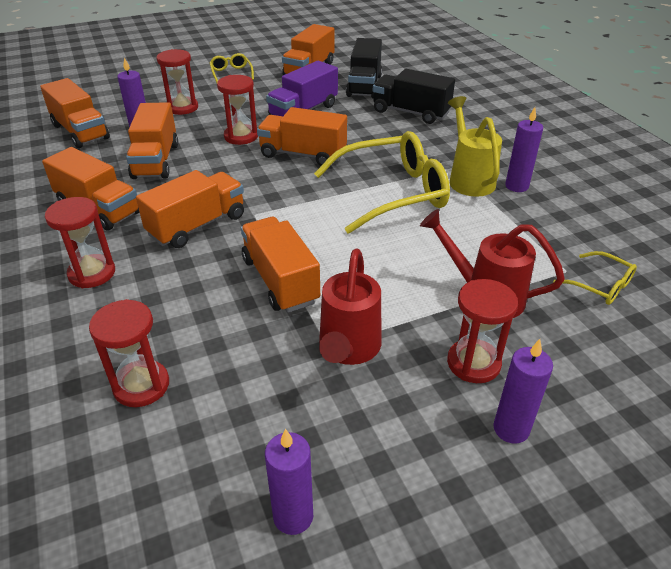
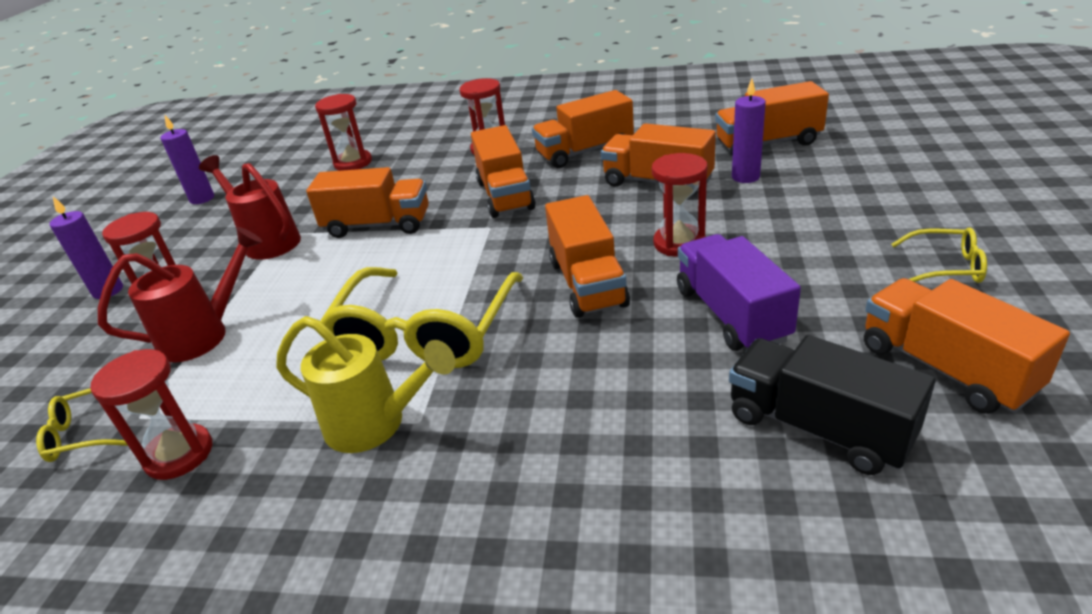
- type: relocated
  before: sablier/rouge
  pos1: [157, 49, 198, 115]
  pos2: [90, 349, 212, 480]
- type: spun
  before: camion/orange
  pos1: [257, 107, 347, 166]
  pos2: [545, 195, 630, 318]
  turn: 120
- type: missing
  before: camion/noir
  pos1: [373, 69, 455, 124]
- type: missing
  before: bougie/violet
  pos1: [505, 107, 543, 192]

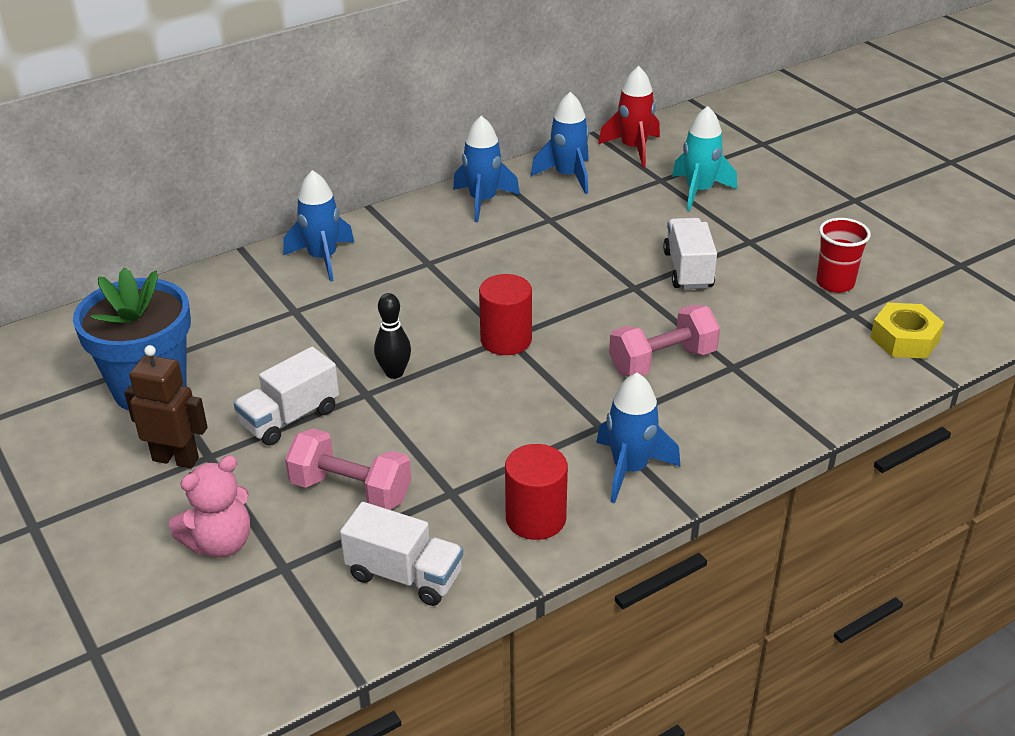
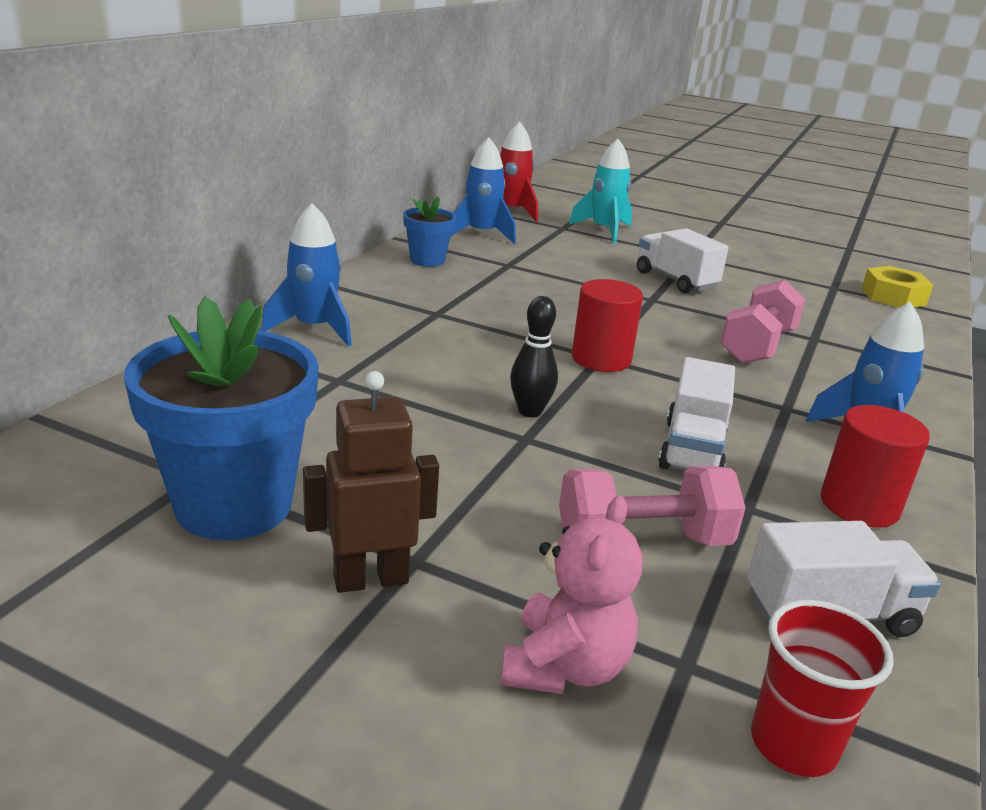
- type: exchanged
  before: fusée/bleu
  after: pot de fleurs/bleu
  pos1: [453, 116, 520, 222]
  pos2: [403, 196, 456, 267]
- type: relocated
  before: camion/blanc
  pos1: [234, 347, 339, 446]
  pos2: [658, 357, 735, 470]
- type: relocated
  before: gobelet/rouge
  pos1: [816, 218, 871, 293]
  pos2: [751, 600, 894, 777]

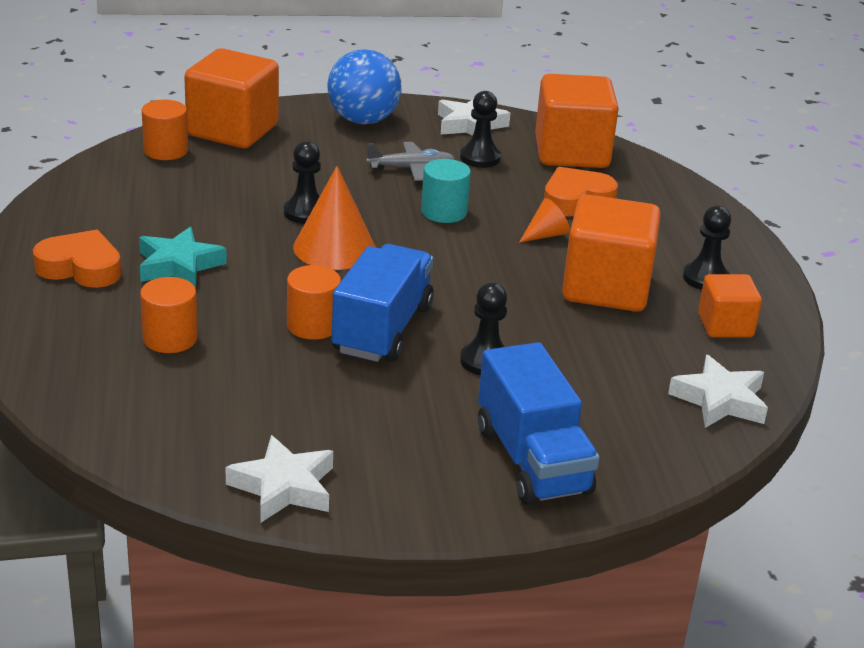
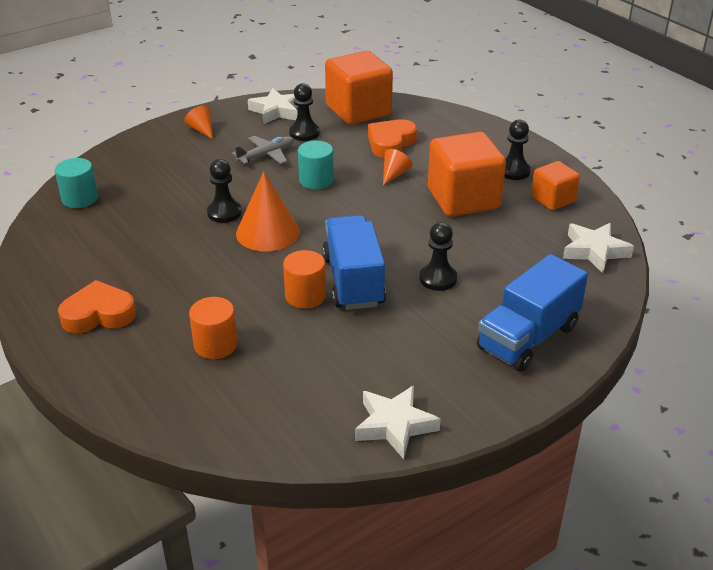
- type: colour
  before: cylindre/orange
  after: cylindre/turquoise
  pos1: [142, 100, 188, 160]
  pos2: [55, 158, 98, 208]
- type: exchanged
  before: balle/bleu
  after: cône/orange
  pos1: [327, 49, 401, 124]
  pos2: [184, 105, 213, 139]
- type: spun
  before: camion/bleu
  pos1: [478, 342, 600, 505]
  pos2: [477, 254, 588, 372]
  turn: 90
- type: missing
  before: étoile/turquoise
  pos1: [139, 227, 227, 289]
- type: missing
  before: cube/orange
  pos1: [184, 48, 279, 148]

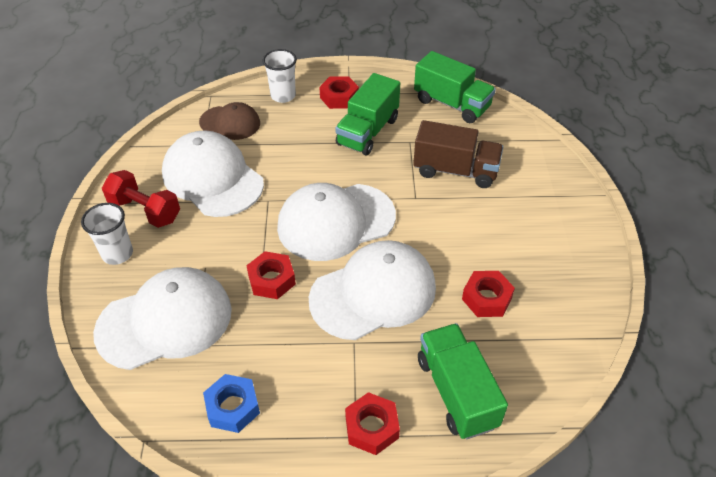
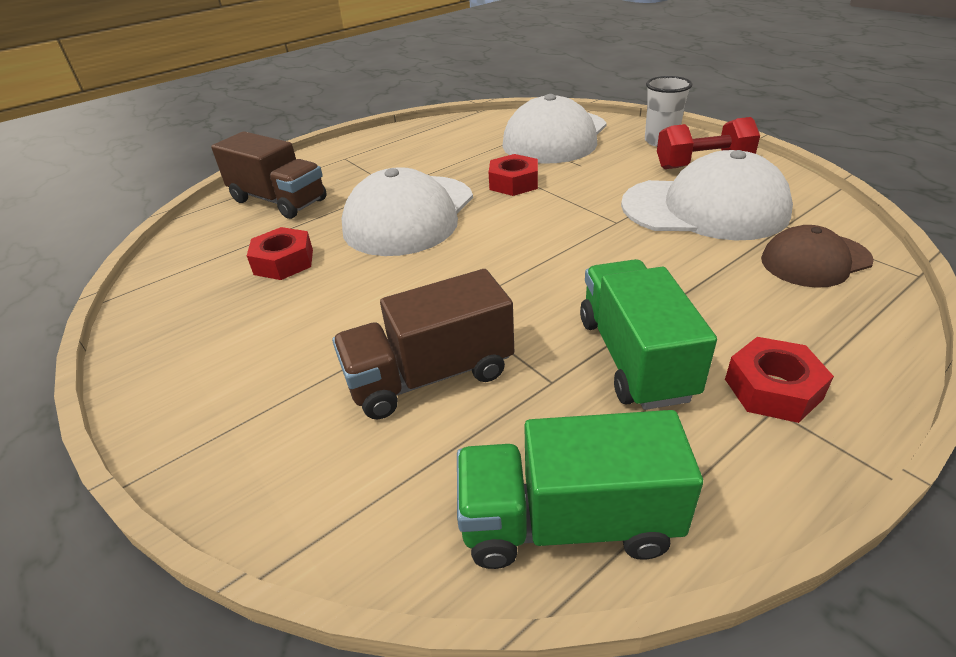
- type: colour
  before: camion/vert
  after: camion/marron
  pos1: [418, 323, 508, 439]
  pos2: [211, 131, 327, 219]
- type: missing
  before: écrou/bleu
  pos1: [203, 374, 260, 433]
- type: missing
  before: gobelet/blanc
  pos1: [263, 49, 297, 103]
- type: missing
  before: casquette/blanc
  pos1: [277, 183, 396, 261]
- type: missing
  before: écrou/rouge
  pos1: [345, 392, 400, 455]

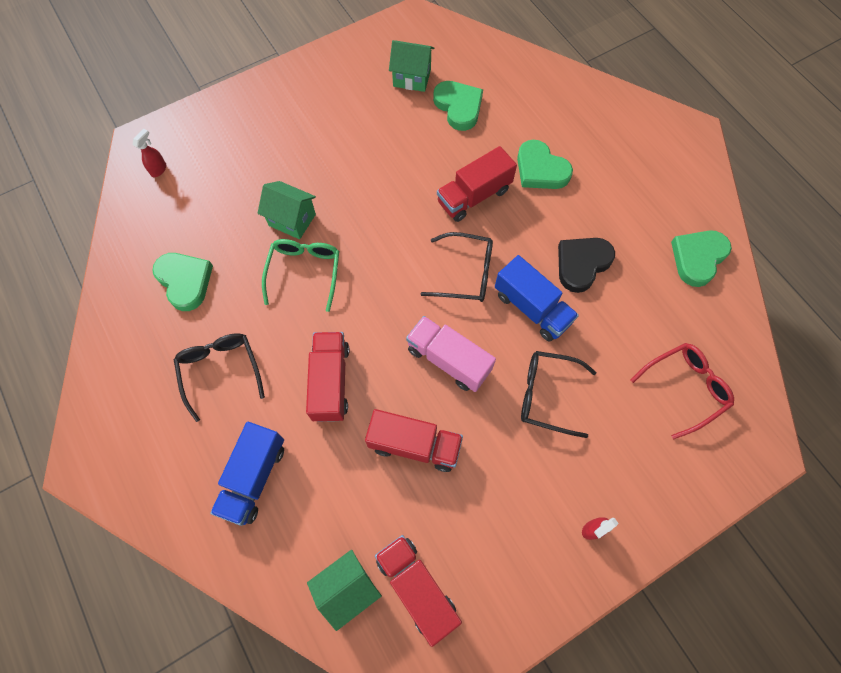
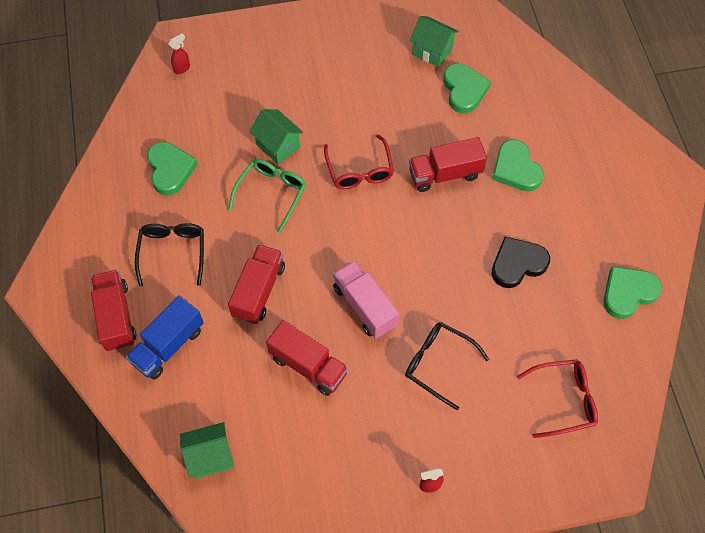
- type: relocated
  before: camion/rouge
  pos1: [375, 535, 462, 647]
  pos2: [91, 270, 137, 351]
- type: appeared
  after: lunettes/rouge
  pos2: [324, 134, 394, 189]
- type: missing
  before: lunettes/noir
  pos1: [421, 232, 493, 302]
- type: missing
  before: camion/bleu
  pos1: [495, 255, 579, 342]

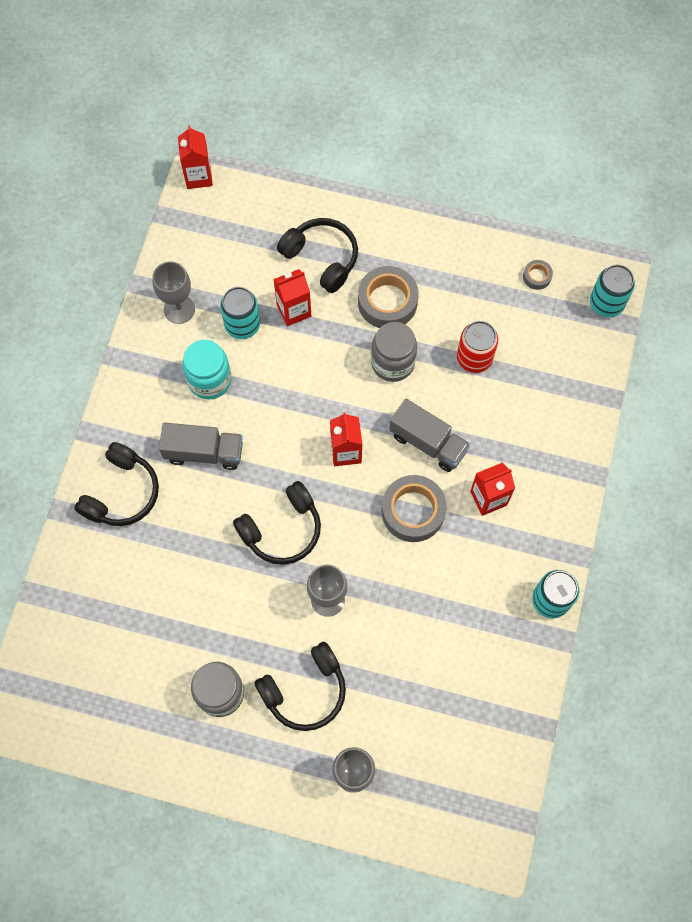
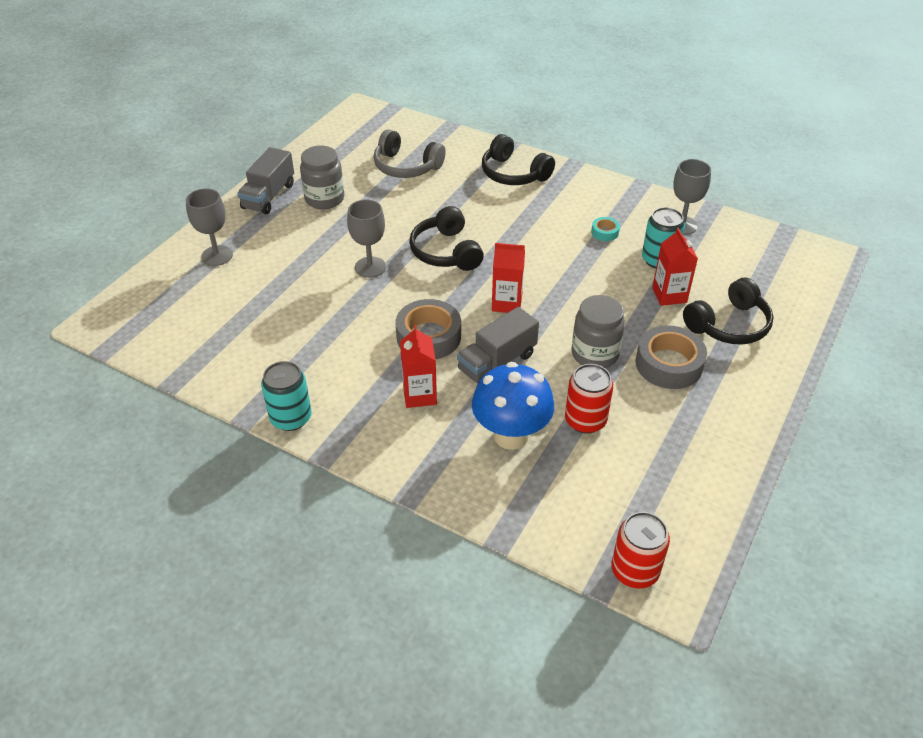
- type: relocated
  before: camion/gris
  pos1: [159, 423, 243, 470]
  pos2: [237, 147, 294, 214]
- type: appeared
  after: casque audio/gris
  pos2: [373, 129, 446, 178]
- type: appeared
  after: champignon/bleu
  pos2: [472, 362, 554, 450]
- type: exchanged
  before: bocal/turquoise
  after: ruban adhésif/turquoise
  pos1: [182, 340, 232, 400]
  pos2: [591, 217, 620, 241]
- type: colour
  before: canette/turquoise
  after: canette/rouge
  pos1: [590, 265, 635, 317]
  pos2: [612, 512, 670, 589]
- type: missing
  before: brique de lait/rouge
  pos1: [178, 126, 213, 189]
- type: missing
  before: casque audio/noir
  pos1: [254, 642, 346, 731]
- type: missing
  before: ruban adhésif/gris
  pos1: [523, 260, 553, 290]

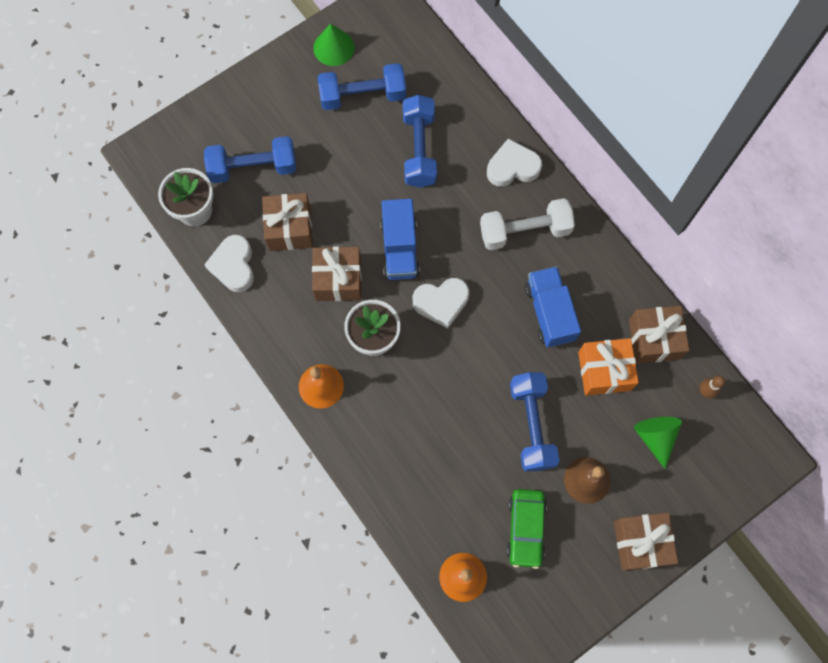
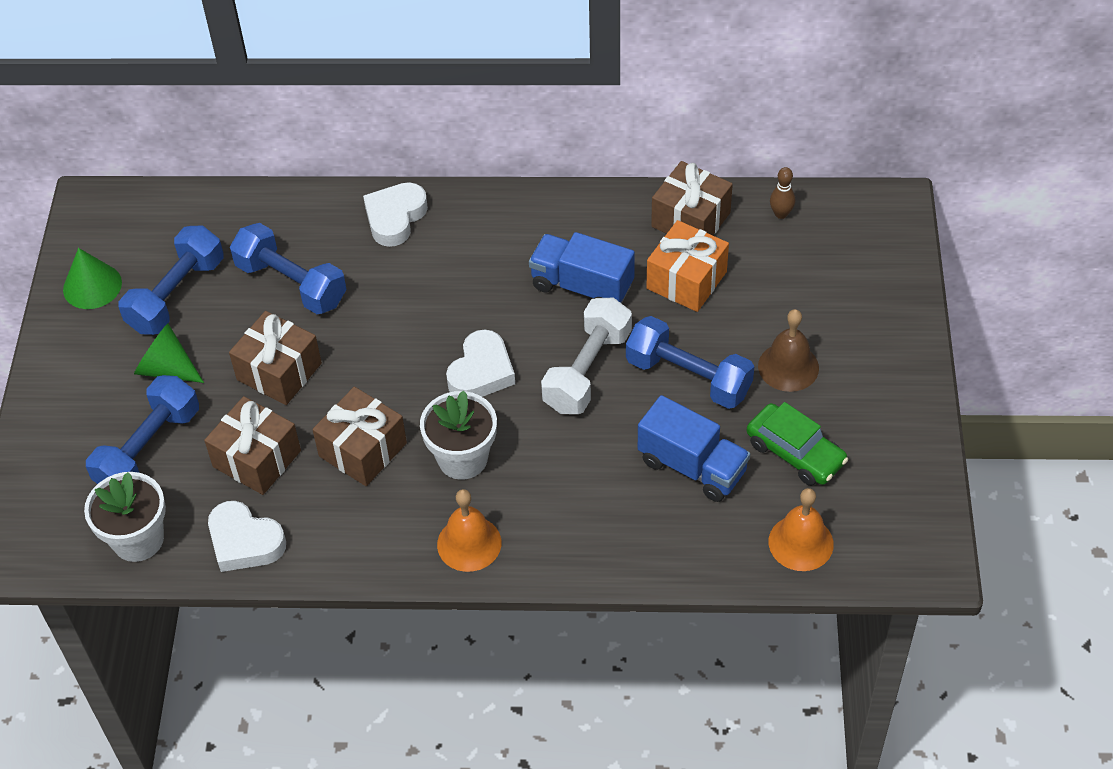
- type: relocated
  before: cône/vert
  pos1: [634, 417, 682, 469]
  pos2: [134, 324, 204, 383]
- type: relocated
  before: cadeau/marron
  pos1: [614, 513, 678, 571]
  pos2: [229, 311, 322, 405]
- type: relocated
  before: haltère/blanc
  pos1: [480, 198, 575, 250]
  pos2: [541, 298, 632, 414]
- type: relocated
  before: camion/bleu
  pos1: [380, 199, 420, 280]
  pos2: [638, 395, 750, 502]

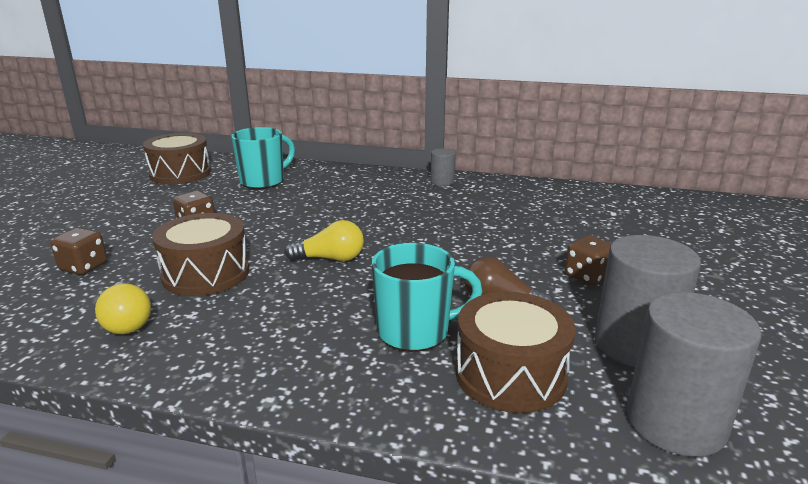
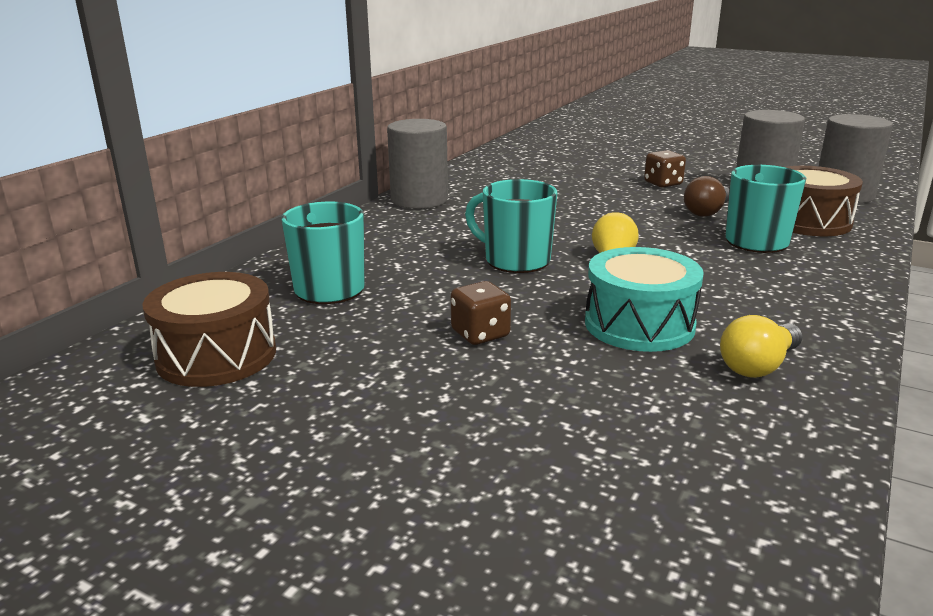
- type: size
  before: cylindre/gris
  pos1: [431, 148, 455, 186]
  pos2: [387, 119, 448, 209]
  scale: 1.97
- type: appeared
  after: tasse/turquoise
  pos2: [465, 179, 557, 273]
- type: colour
  before: tambour/marron
  after: tambour/turquoise
  pos1: [152, 213, 249, 296]
  pos2: [585, 247, 704, 352]
- type: spun
  before: ampoule/jaune
  pos1: [95, 281, 151, 334]
  pos2: [720, 315, 803, 378]
  turn: 150
- type: missing
  before: dé/marron
  pos1: [51, 228, 107, 275]

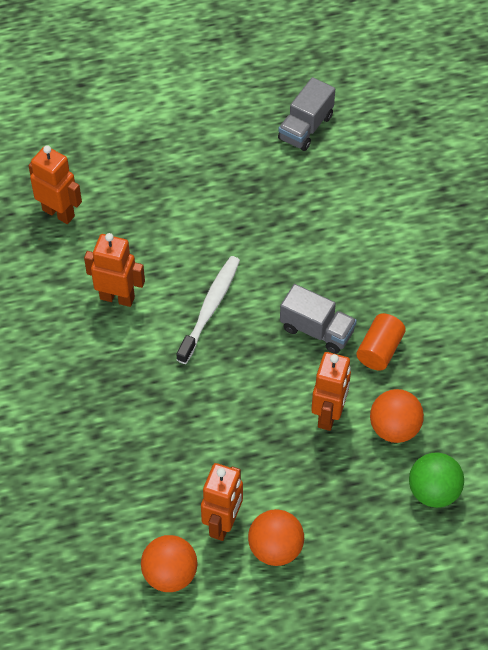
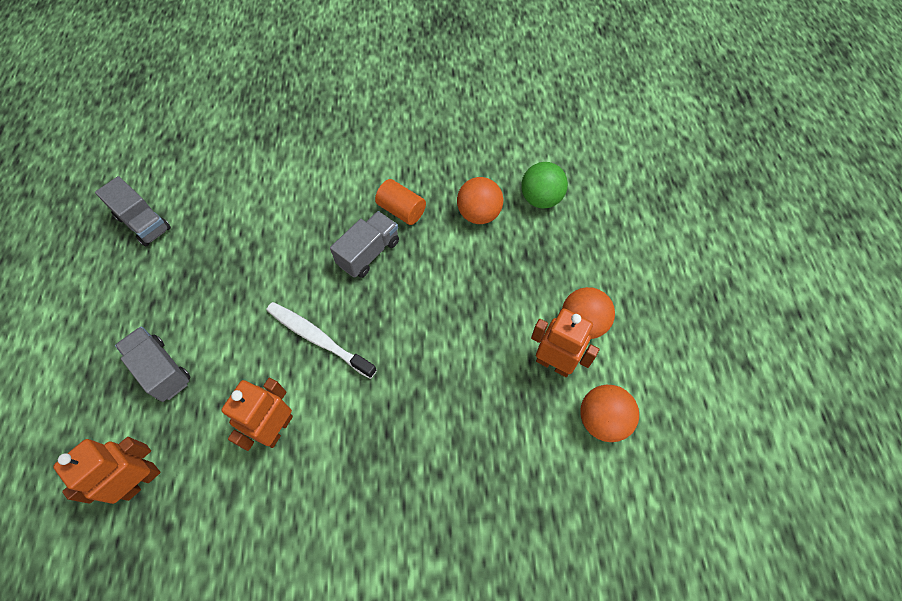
- type: appeared
  after: camion/gris
  pos2: [115, 327, 191, 402]
- type: missing
  before: robot/orange
  pos1: [311, 352, 351, 431]

